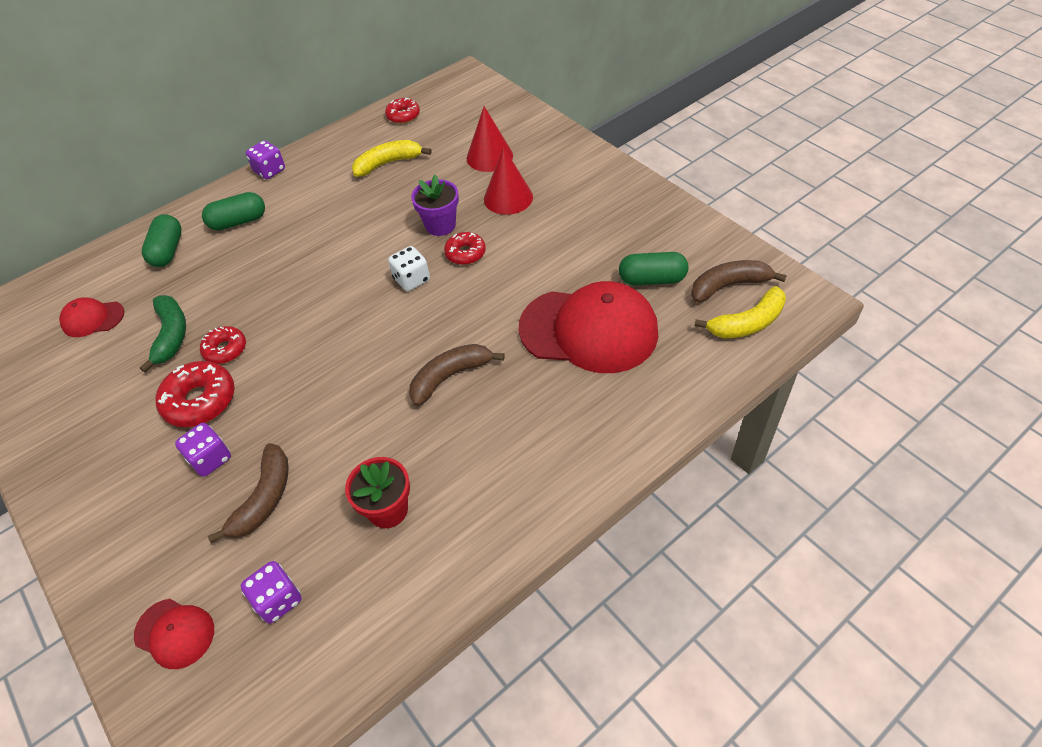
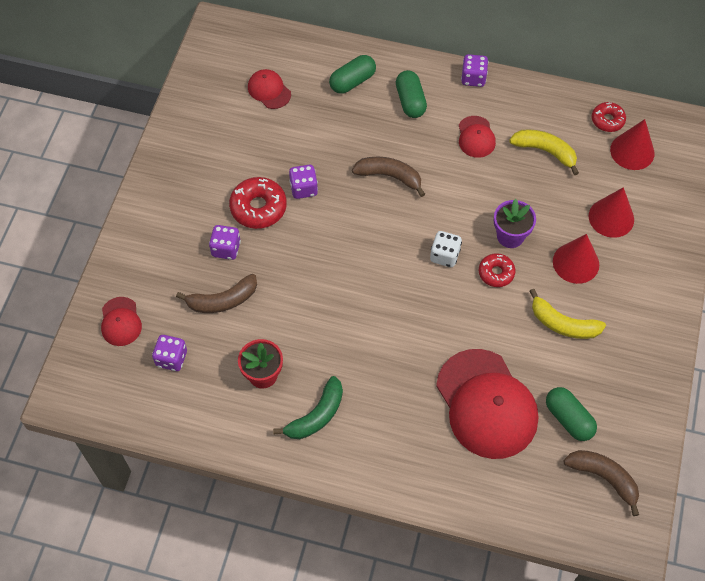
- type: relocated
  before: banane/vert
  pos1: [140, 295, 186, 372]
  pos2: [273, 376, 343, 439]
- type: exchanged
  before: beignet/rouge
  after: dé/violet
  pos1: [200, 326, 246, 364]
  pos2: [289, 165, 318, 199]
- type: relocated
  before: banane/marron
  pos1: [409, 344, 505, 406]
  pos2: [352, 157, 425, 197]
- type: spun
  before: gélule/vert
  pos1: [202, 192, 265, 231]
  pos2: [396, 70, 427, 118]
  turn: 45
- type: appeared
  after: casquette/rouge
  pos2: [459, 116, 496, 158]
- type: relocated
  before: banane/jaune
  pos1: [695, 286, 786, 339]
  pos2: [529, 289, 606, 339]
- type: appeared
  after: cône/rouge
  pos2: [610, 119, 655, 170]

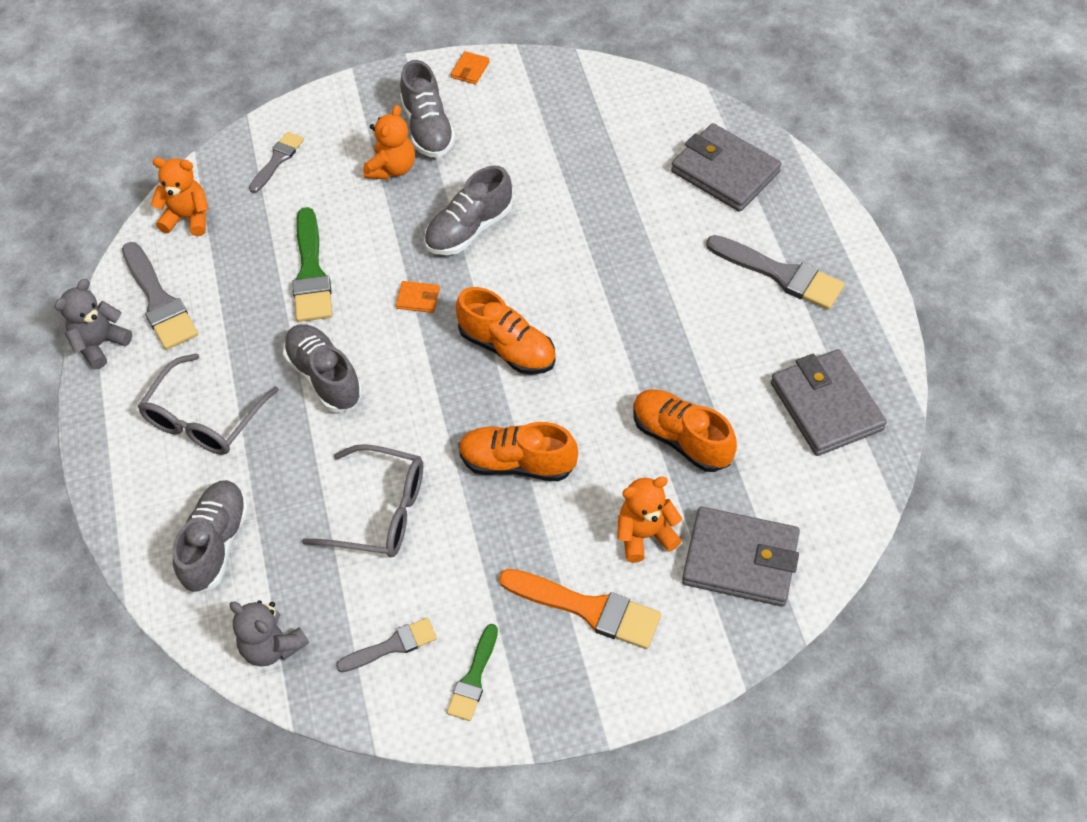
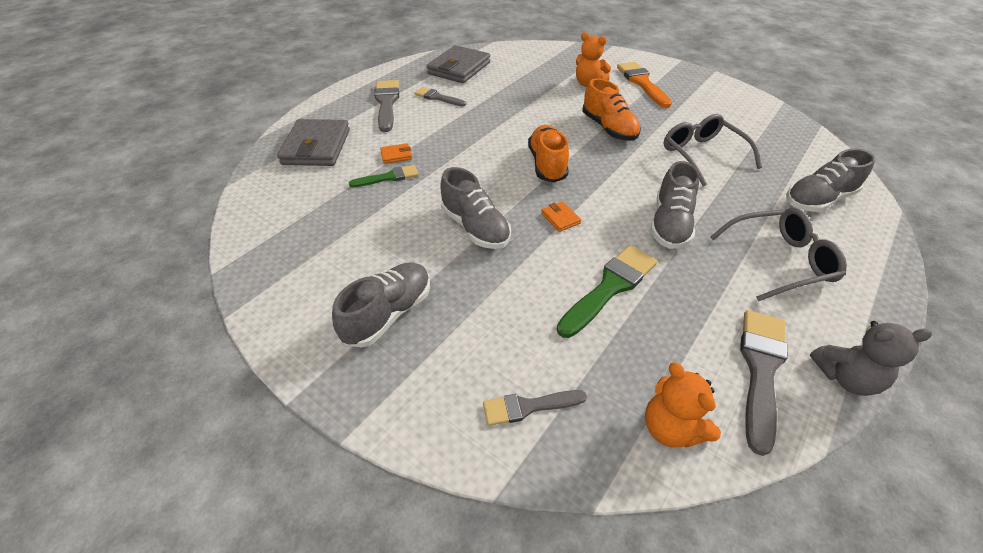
- type: relocated
  before: pinceau/vert
  pos1: [447, 624, 498, 721]
  pos2: [349, 165, 419, 187]
- type: relocated
  before: portefeuille/orange
  pos1: [451, 51, 489, 84]
  pos2: [380, 143, 412, 164]
- type: relocated
  before: pinceau/gris
  pos1: [336, 618, 437, 672]
  pos2: [414, 87, 466, 106]
- type: spun
  before: chaussure/gris
  pos1: [424, 166, 513, 255]
  pos2: [441, 167, 511, 249]
  turn: 45
- type: missing
  before: ours en peluche/gris
  pos1: [229, 600, 309, 666]
- type: missing
  before: ours en peluche/orange
  pos1: [363, 105, 415, 180]
- type: missing
  before: chaussure/orange
  pos1: [633, 389, 737, 472]
- type: missing
  before: portefeuille/gris
  pos1: [682, 507, 800, 606]

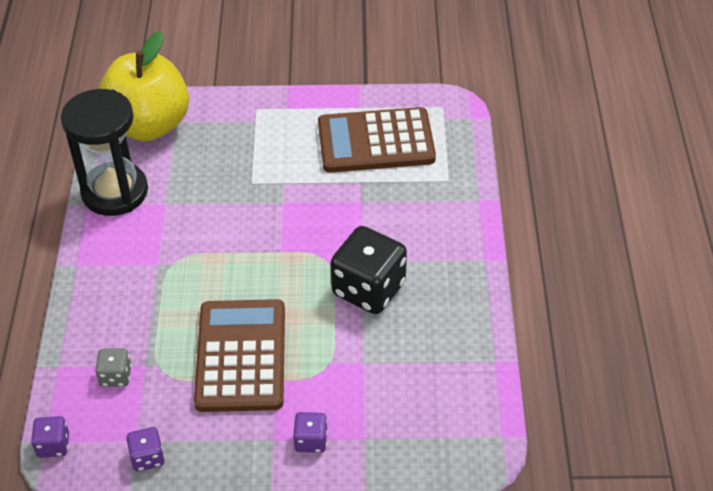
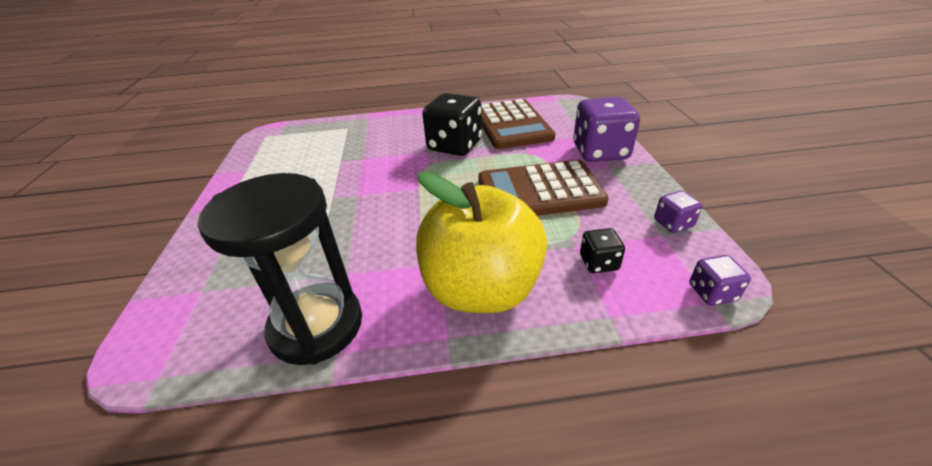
- type: relocated
  before: pomme/jaune
  pos1: [98, 31, 189, 141]
  pos2: [416, 172, 547, 313]
- type: relocated
  before: calculatrice/marron
  pos1: [318, 107, 436, 173]
  pos2: [481, 99, 555, 149]
- type: size
  before: dé/violet
  pos1: [293, 412, 327, 453]
  pos2: [573, 97, 640, 162]
  scale: 2.07
- type: colour
  before: dé/gris
  after: dé/noir
  pos1: [95, 348, 132, 387]
  pos2: [580, 228, 625, 273]

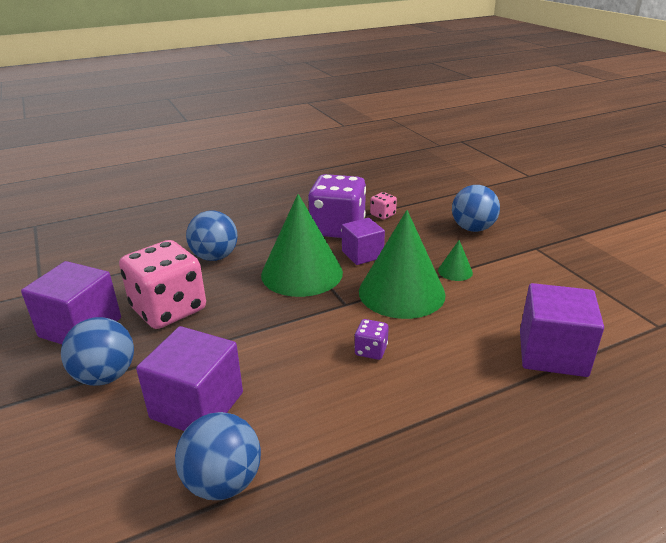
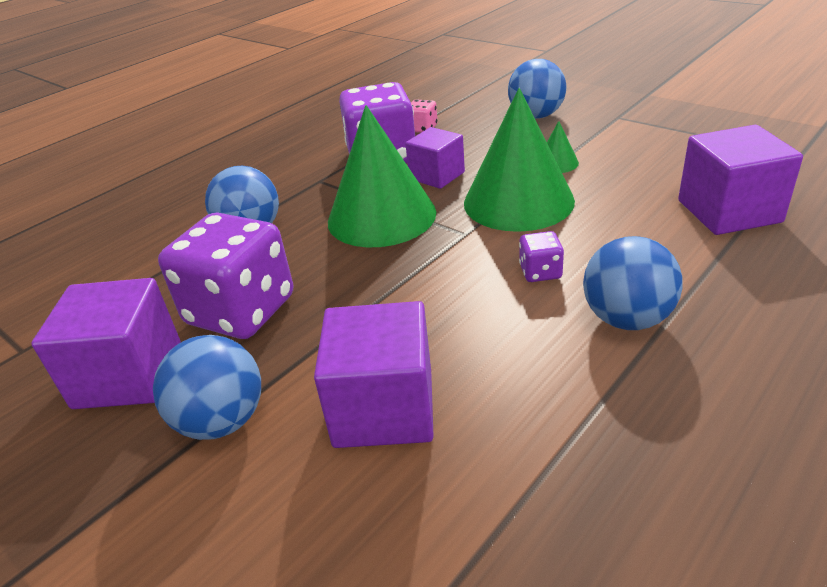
- type: colour
  before: dé/rose
  after: dé/violet
  pos1: [119, 240, 206, 329]
  pos2: [158, 213, 294, 339]
- type: relocated
  before: balle/bleu
  pos1: [175, 412, 261, 500]
  pos2: [583, 236, 683, 330]

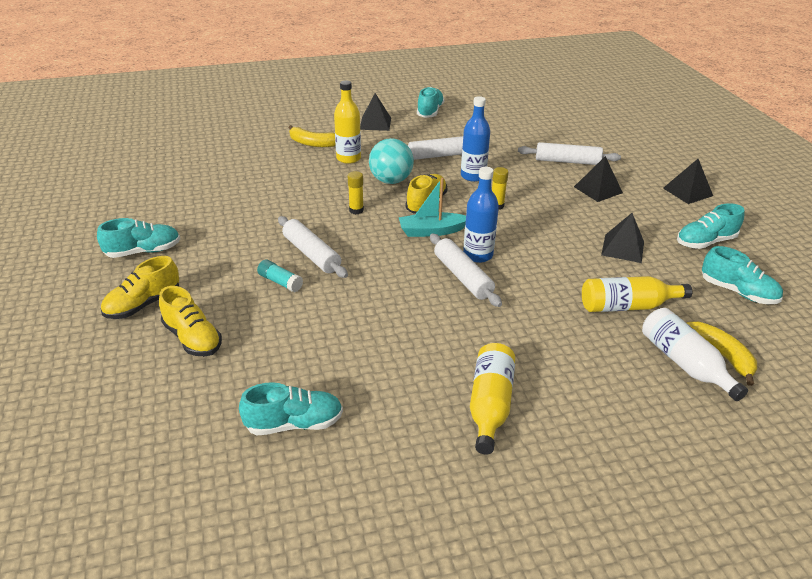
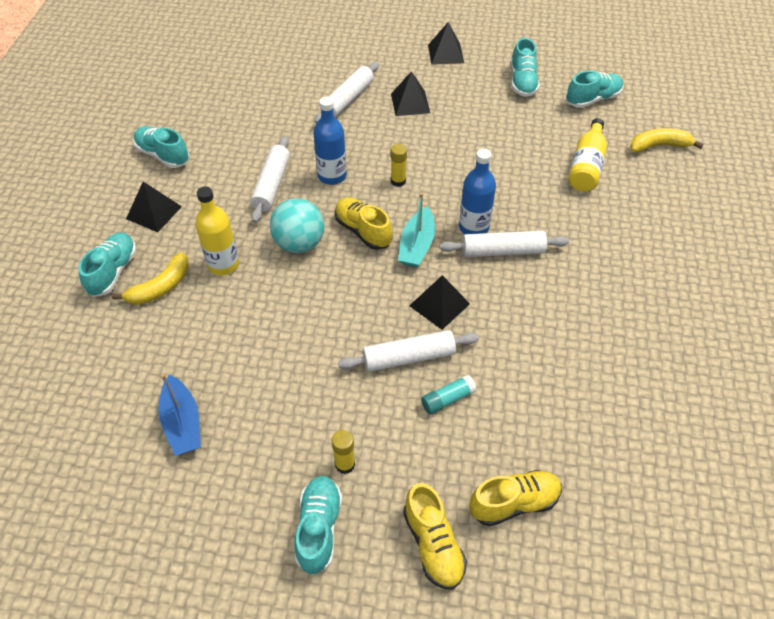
- type: relocated
  before: chaussure/turquoise
  pos1: [239, 382, 343, 435]
  pos2: [78, 233, 137, 297]
- type: appeared
  after: bateau/bleu
  pos2: [159, 374, 201, 456]
- type: relocated
  before: bâton de colle/jaune
  pos1: [348, 171, 364, 214]
  pos2: [332, 430, 355, 474]
- type: relocated
  before: pyramide/noir
  pos1: [601, 213, 644, 263]
  pos2: [409, 275, 470, 330]
- type: missing
  before: bouteille/jaune
  pos1: [470, 343, 515, 455]
- type: missing
  before: bouteille/blanc
  pos1: [642, 308, 748, 401]

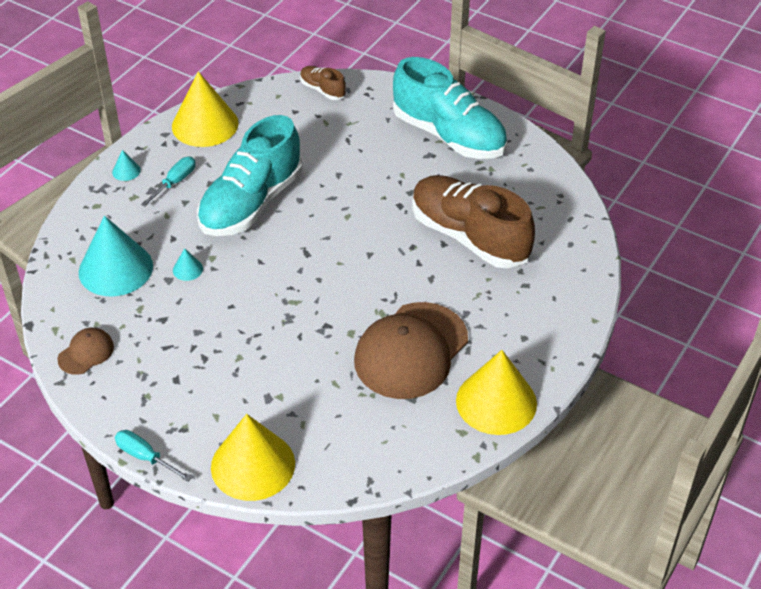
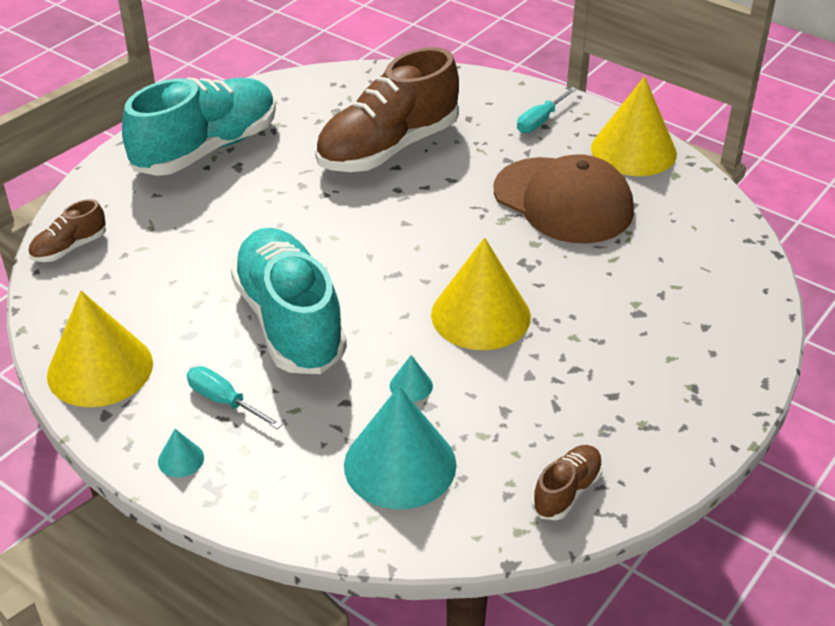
- type: spun
  before: chaussure/turquoise
  pos1: [197, 115, 302, 236]
  pos2: [231, 228, 347, 374]
  turn: -150
- type: relocated
  before: cône/jaune
  pos1: [211, 414, 295, 501]
  pos2: [431, 237, 531, 350]
- type: relocated
  before: tournevis/turquoise
  pos1: [115, 430, 192, 482]
  pos2: [517, 87, 577, 133]
- type: exchanged
  before: casquette/marron
  after: chaussure/marron
  pos1: [58, 328, 114, 375]
  pos2: [532, 445, 603, 520]

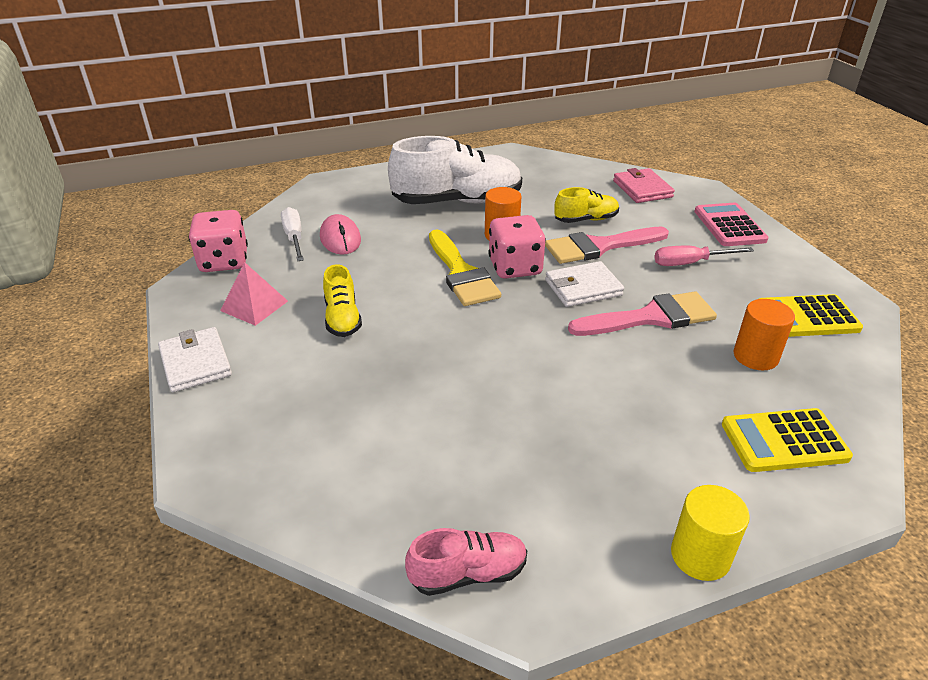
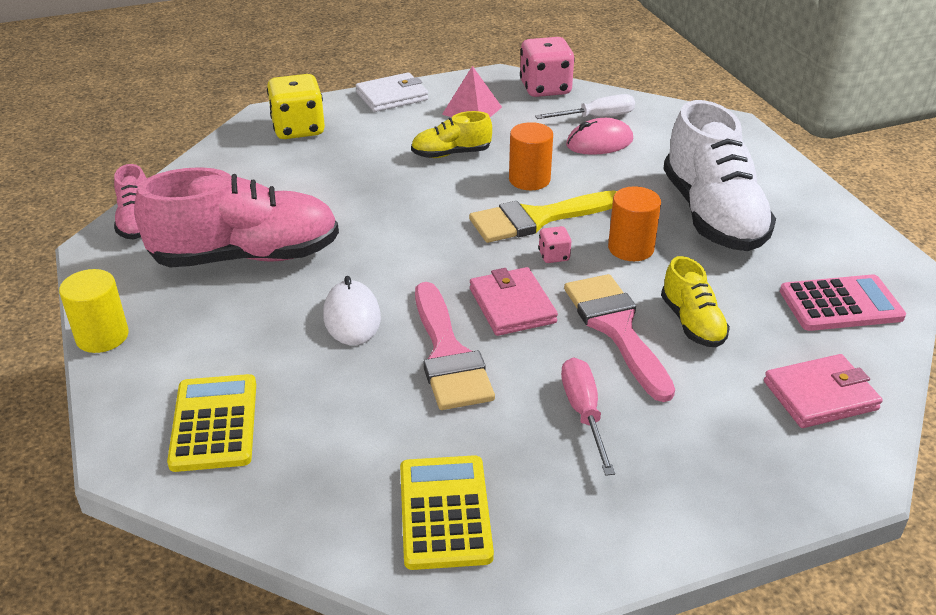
- type: appeared
  after: chaussure/rose
  pos2: [134, 167, 339, 267]
- type: appeared
  after: dé/jaune
  pos2: [267, 74, 325, 139]
- type: appeared
  after: souris/blanc
  pos2: [323, 276, 381, 345]
- type: colour
  before: portefeuille/blanc
  after: portefeuille/rose
  pos1: [545, 261, 624, 307]
  pos2: [470, 267, 558, 336]
- type: relocated
  before: cylindre/orange
  pos1: [734, 299, 795, 370]
  pos2: [509, 122, 553, 190]
- type: size
  before: dé/rose
  pos1: [488, 215, 546, 279]
  pos2: [538, 226, 571, 263]
  scale: 0.47
- type: relocated
  before: calculatrice/rose
  pos1: [694, 203, 768, 246]
  pos2: [780, 274, 906, 331]

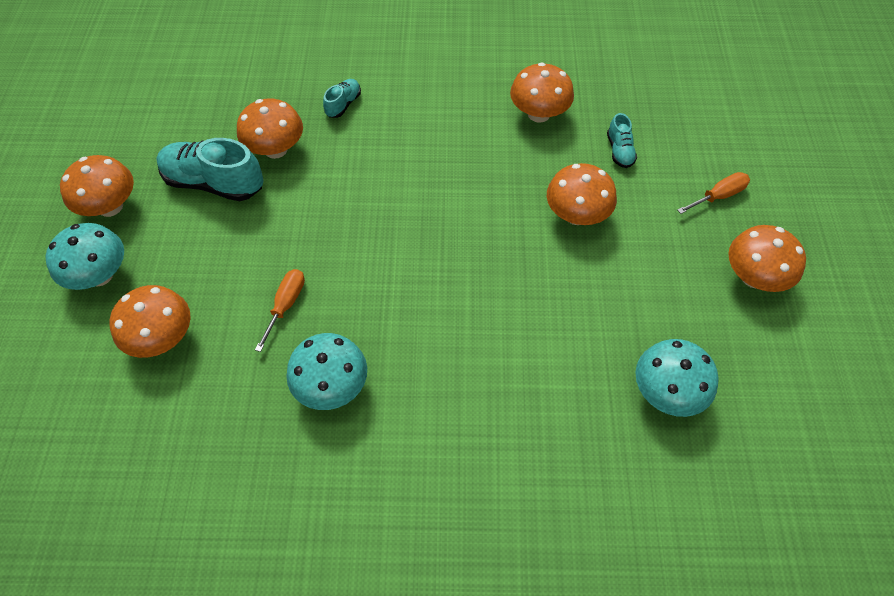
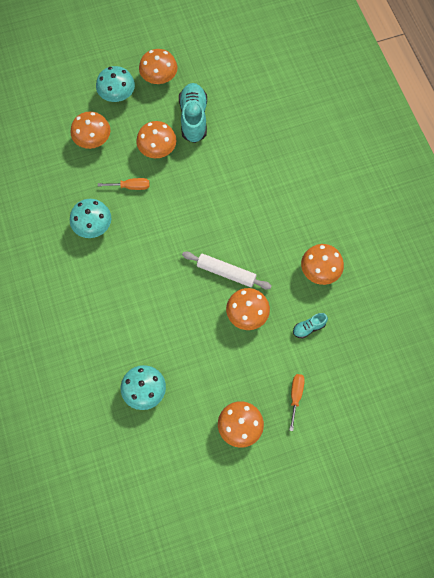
- type: relocated
  before: champignon/orange
  pos1: [237, 98, 303, 159]
  pos2: [136, 121, 176, 158]
- type: appeared
  after: rouleau à pâtisserie/blanc
  pos2: [182, 252, 272, 289]
- type: spun
  before: tournevis/orange
  pos1: [677, 172, 750, 214]
  pos2: [289, 374, 305, 431]
  turn: -120
- type: missing
  before: chaussure/turquoise
  pos1: [323, 79, 361, 118]

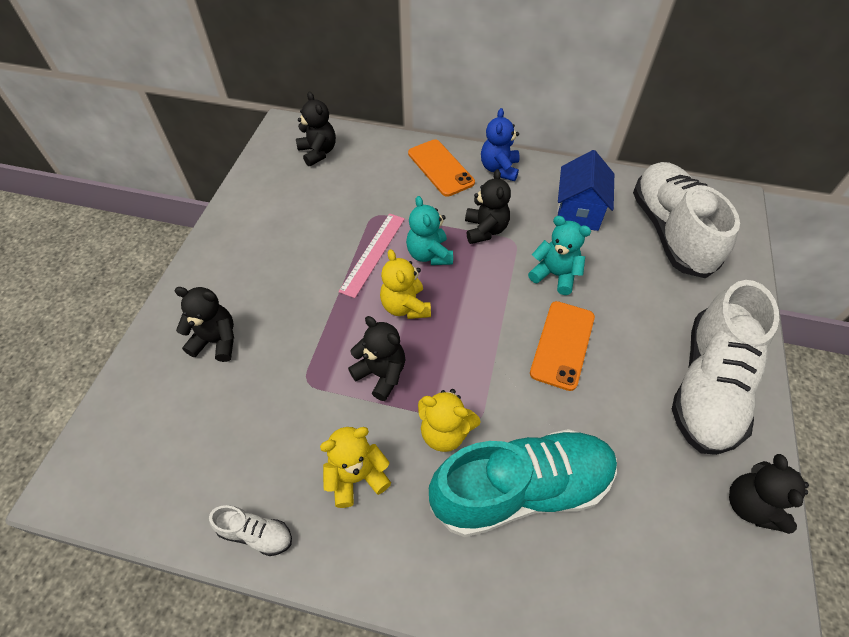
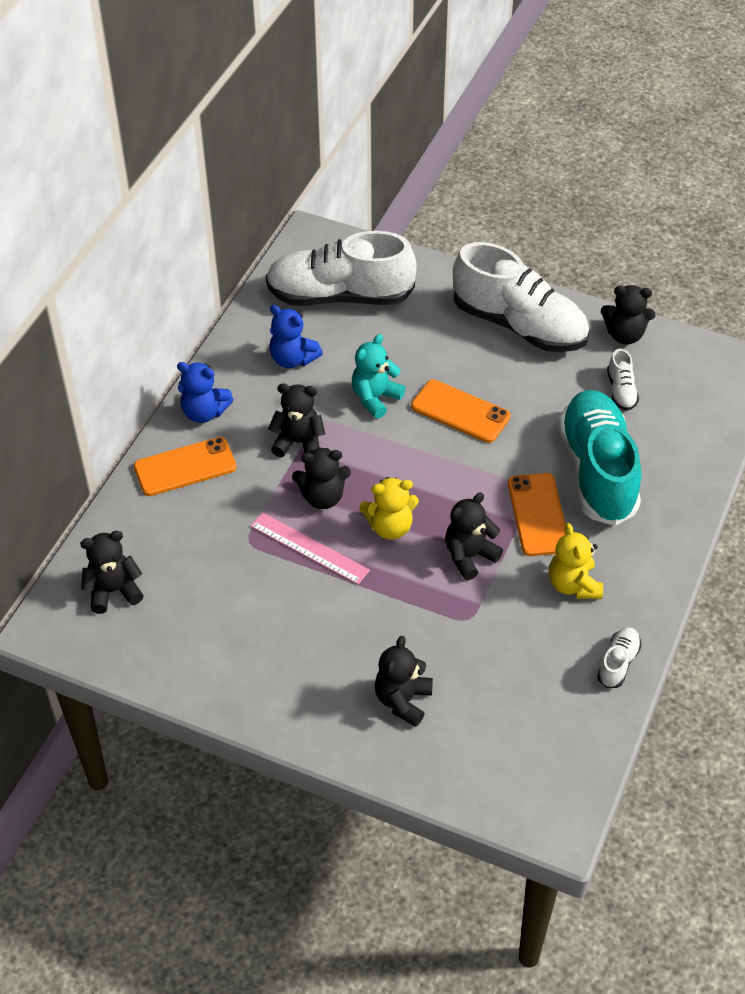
- type: exchanged
  before: maison/bleu
  after: ours en peluche/bleu
  pos1: [557, 150, 614, 231]
  pos2: [269, 305, 323, 368]
- type: colour
  before: ours en peluche/turquoise
  after: ours en peluche/noir
  pos1: [406, 196, 453, 265]
  pos2: [292, 447, 351, 509]
- type: exchanged
  before: ours en peluche/jaune
  after: téléphone/orange
  pos1: [418, 389, 481, 452]
  pos2: [508, 473, 566, 556]
- type: appeared
  after: chaussure/blanc
  pos2: [607, 349, 639, 411]

